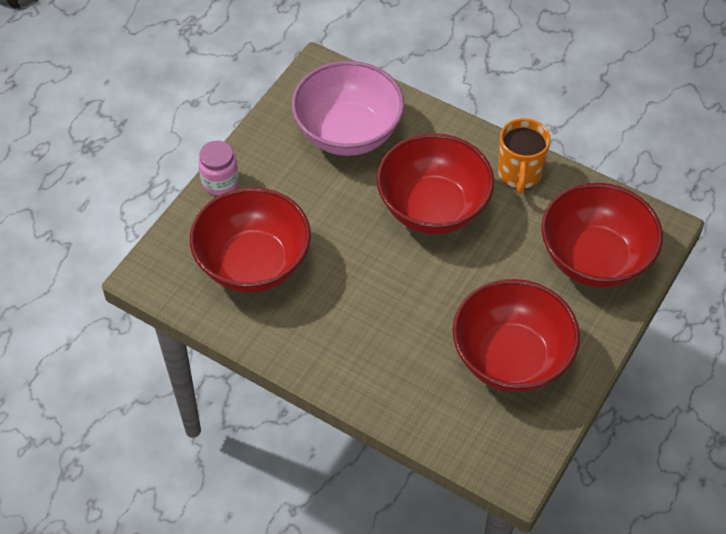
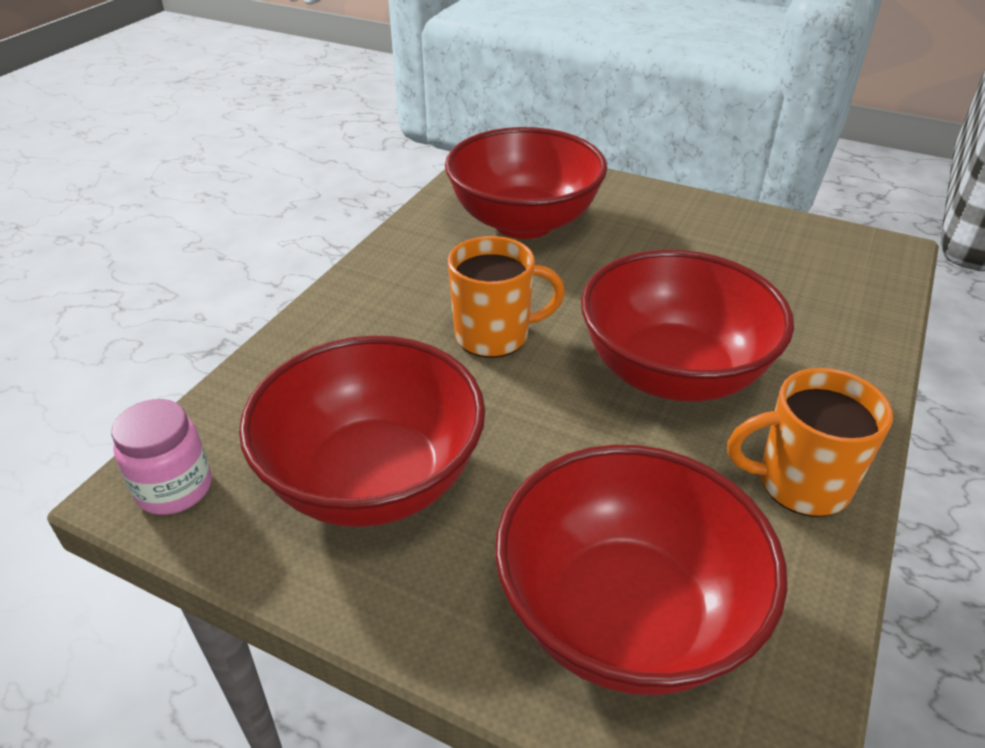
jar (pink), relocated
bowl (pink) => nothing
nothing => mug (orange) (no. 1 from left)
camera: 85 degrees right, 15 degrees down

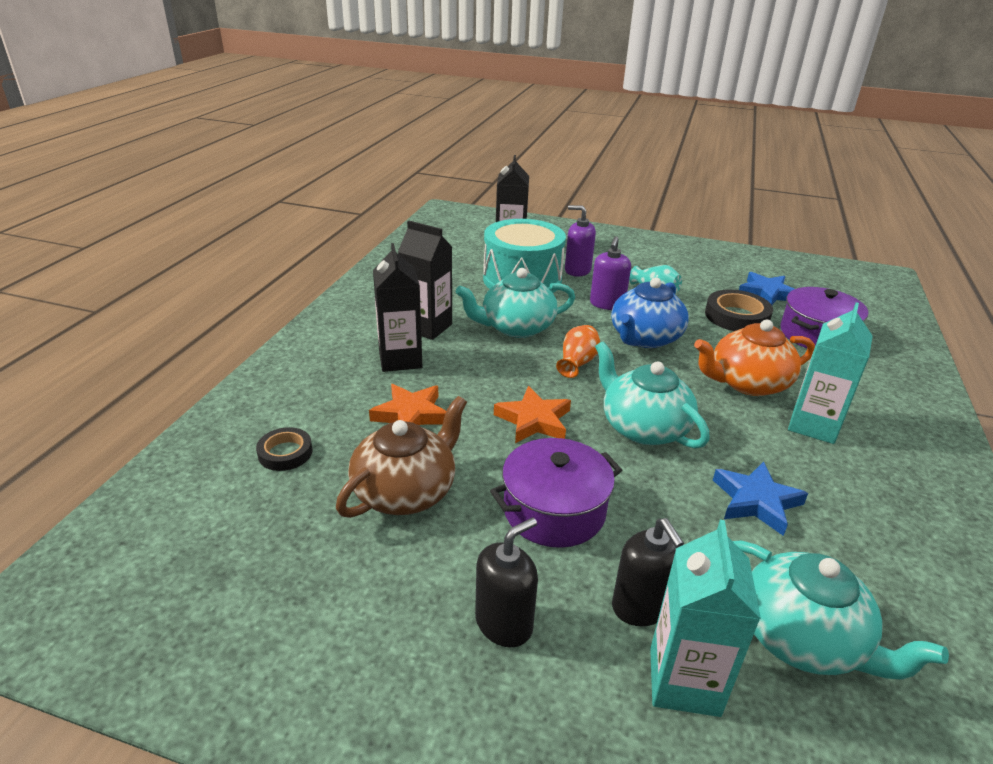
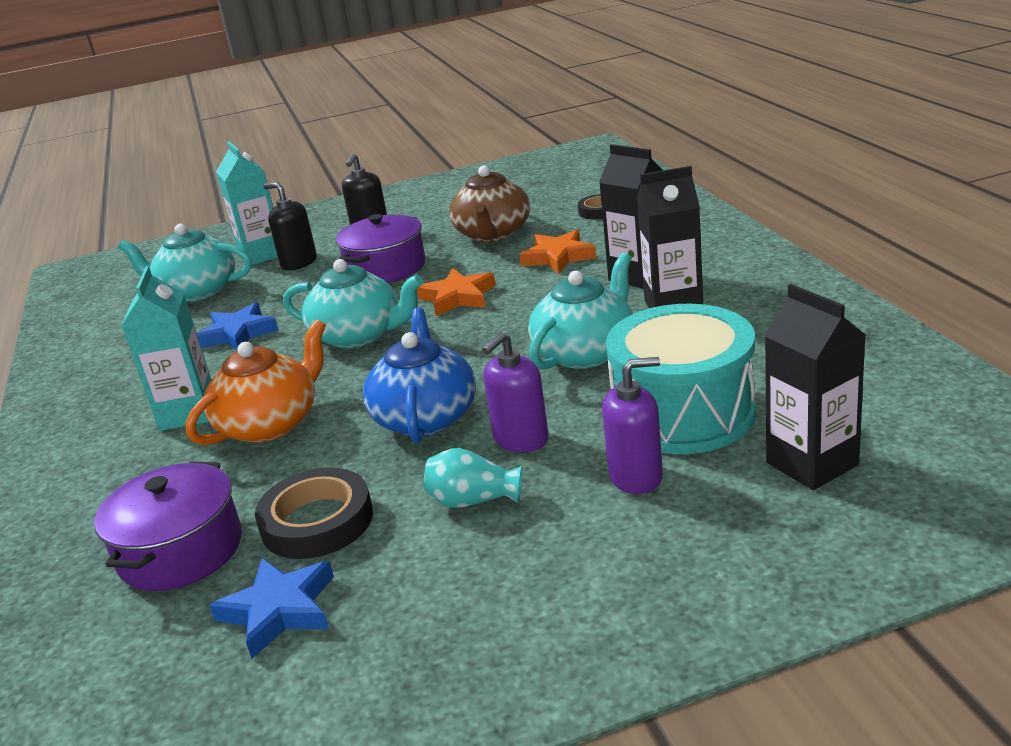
vase (orange) => nothing
soap dispenser (purple) (no. 2 from left in the first image) => soap dispenser (purple) (no. 1 from left), 120 degrees counterclockwise
camera: 150 degrees right, 5 degrees down

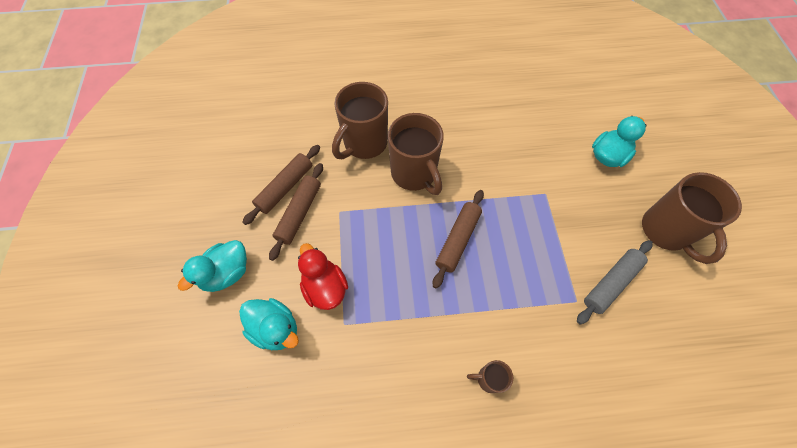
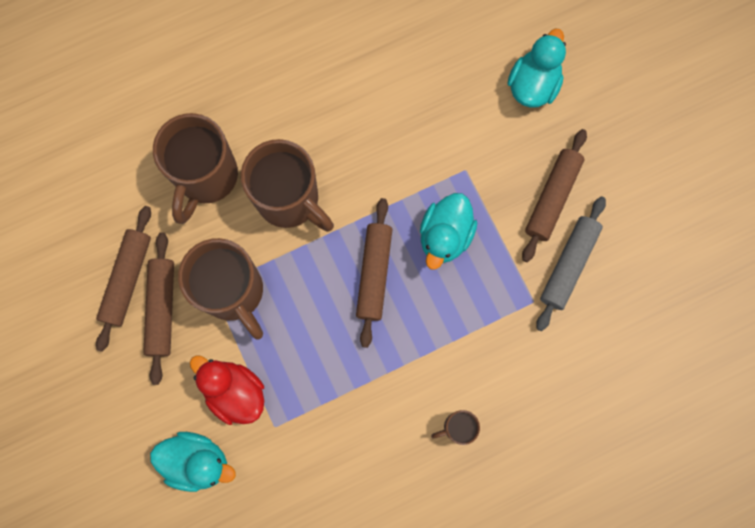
duck (turquoise) (no. 1 from left in the first image) => duck (turquoise) (no. 2 from left), relocated
mug (brown) (no. 4 from left in the first image) => mug (brown) (no. 2 from left), relocated
nothing => rolling pin (brown) (no. 4 from left)
camera: 20 degrees left, 15 degrees up

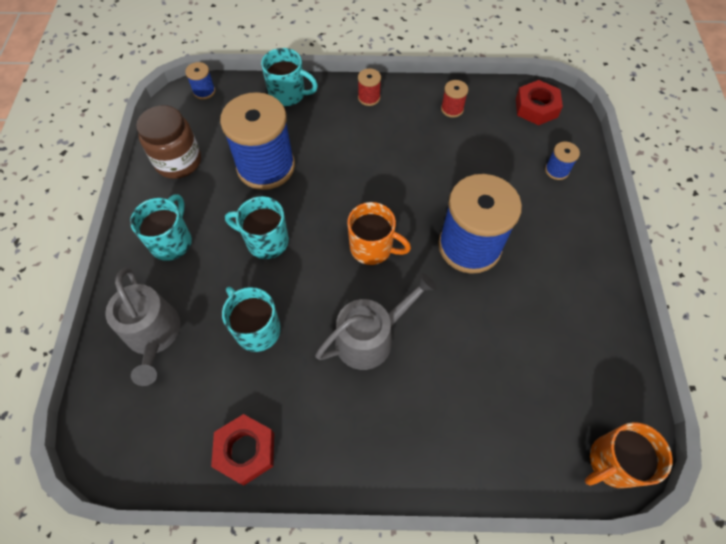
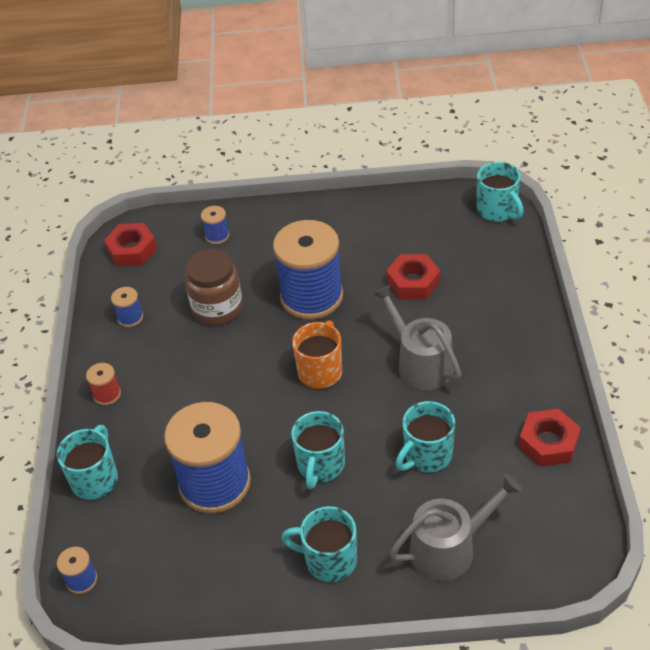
jar (brown), relocated
spool (red) (no. 2 from left) => spool (blue) (no. 2 from left)
mug (orange) (no. 2 from left) => mug (turquoise) (no. 5 from left)
nothing => nut (red) (no. 2 from left)
camera: 90 degrees left, 15 degrees down

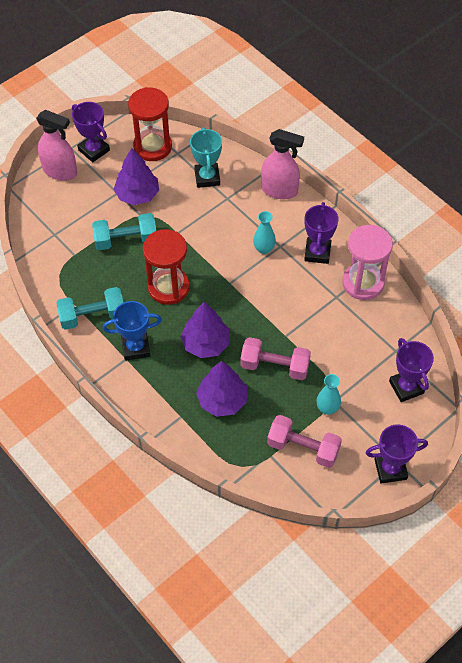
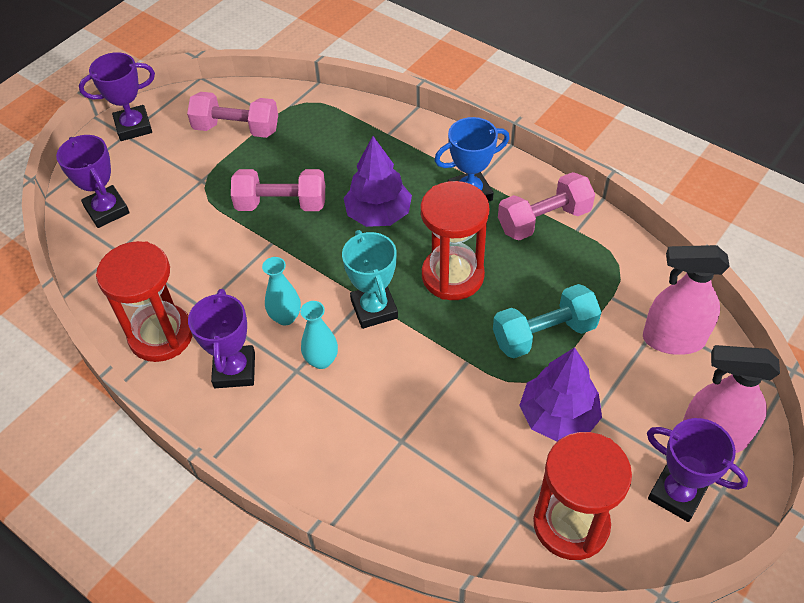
dumbbell (turquoise) (no. 1 from left) => dumbbell (pink) (no. 3 from left)
trophy (turquoise), relocated
tree (purple) (no. 3 from left) => nothing
spray bottle (pink) (no. 2 from left in the first image) => spray bottle (pink) (no. 1 from left), relocated
vase (turquoise) (no. 2 from left in the first image) => vase (turquoise) (no. 1 from left), relocated
hourglass (pink) => hourglass (red) (no. 1 from left)
camera: 170 degrees right, 5 degrees down

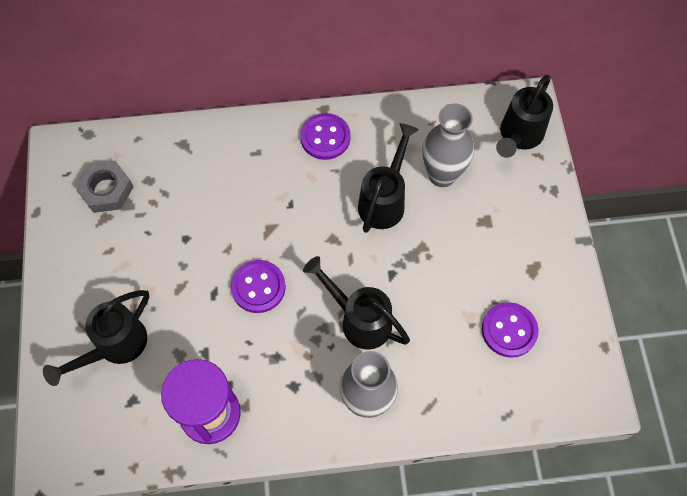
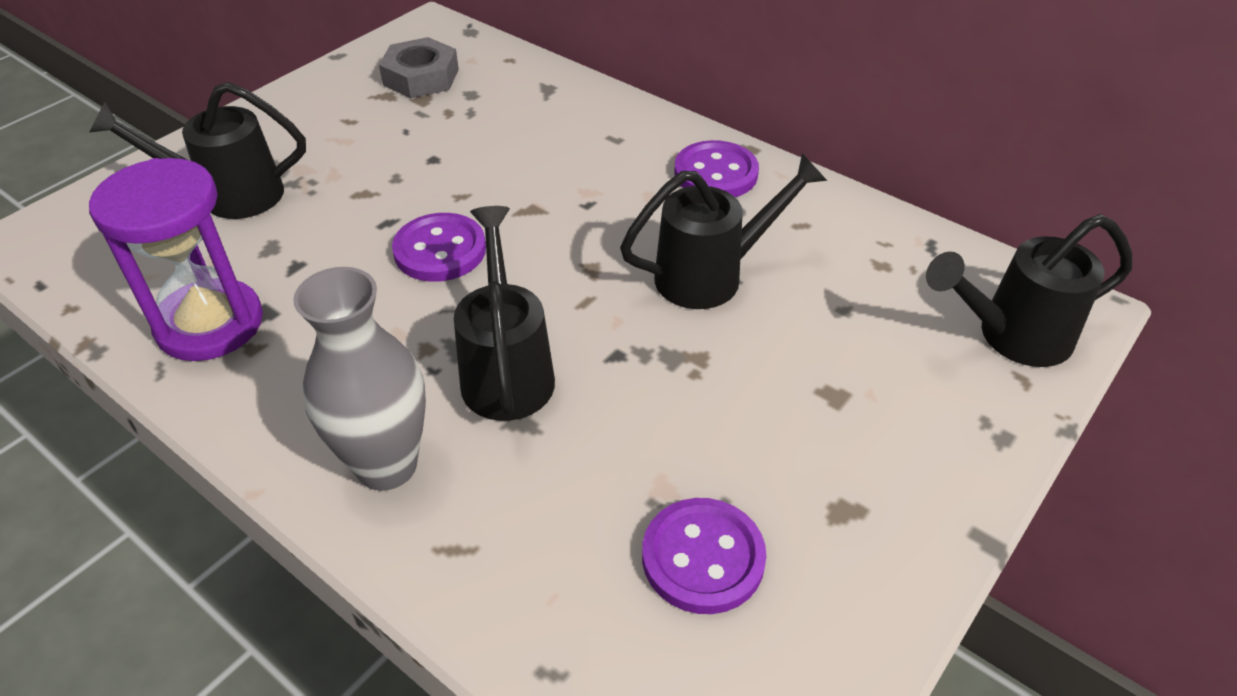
vase (grey) (no. 2 from left) => nothing
camera: 45 degrees right, 20 degrees down

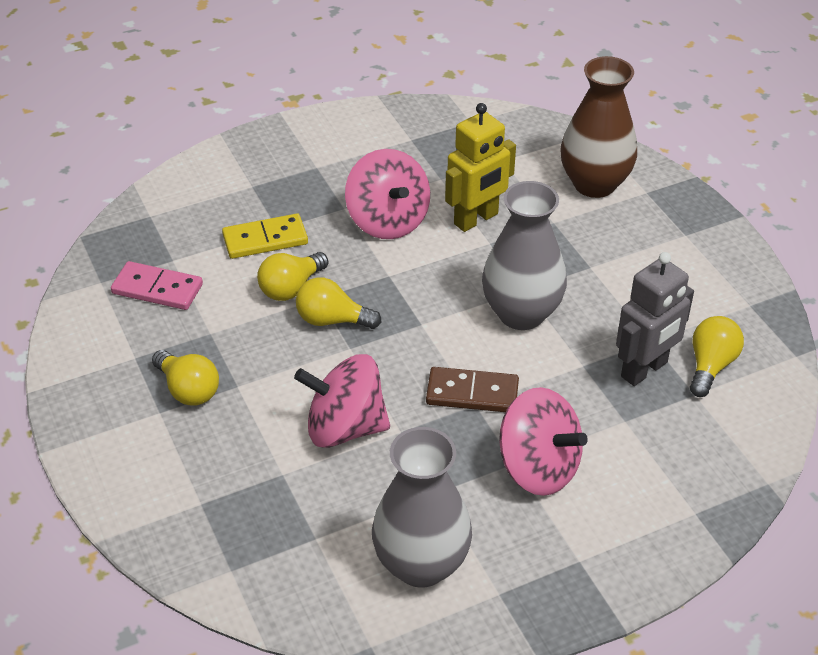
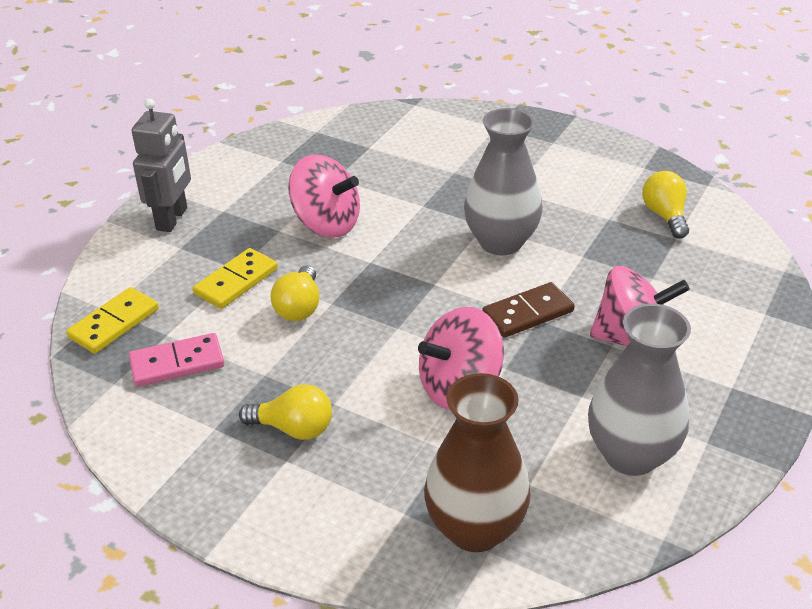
light bulb (yellow) (no. 3 from left) => nothing
robot (yellow) => nothing
vase (brown), relocated
robot (grey), relocated
nothing => domino (yellow) (no. 1 from left)
camera: 35 degrees left, 5 degrees down

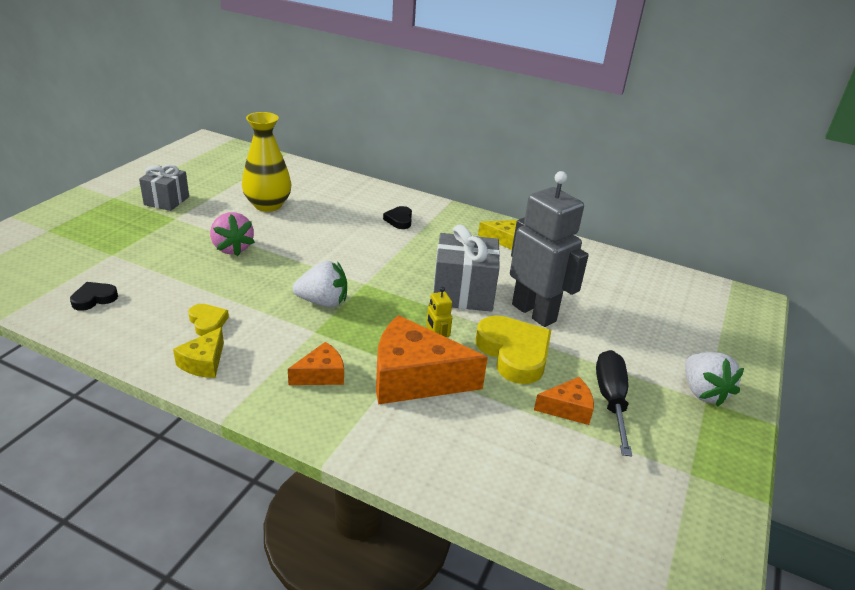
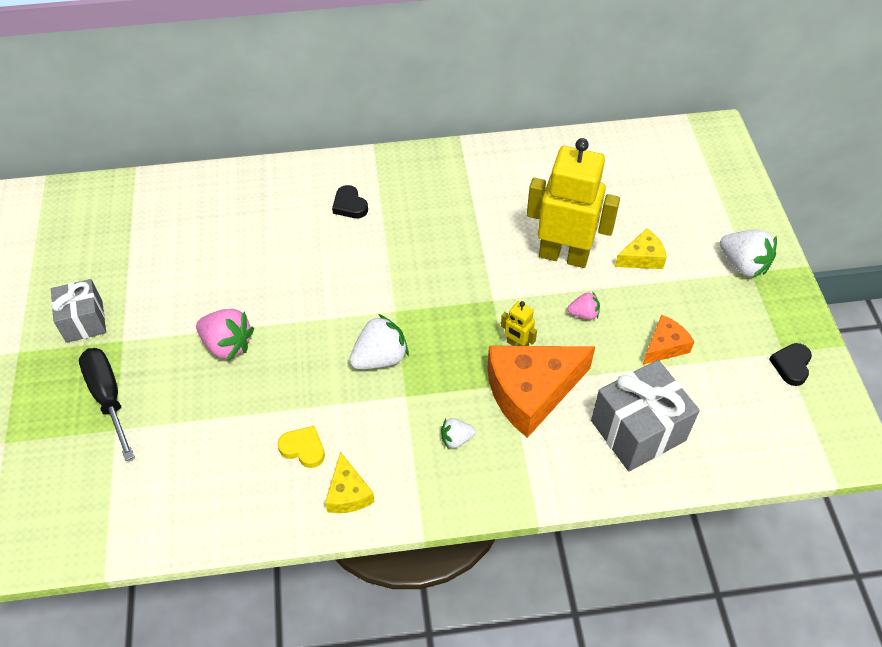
heart (black) (no. 1 from left in the first image) => heart (black) (no. 2 from left), relocated
vase (yellow) => nothing
cheese (orange) (no. 1 from left) => strawberry (white) (no. 2 from left)
gift (grey) (no. 2 from left), relocated
heart (yellow) (no. 2 from left) => strawberry (pink) (no. 2 from left)
cheese (yellow) (no. 2 from left), relocated
robot (grey) => robot (yellow) (no. 2 from left)
screwdriver (black), relocated
camera: 30 degrees left, 20 degrees up

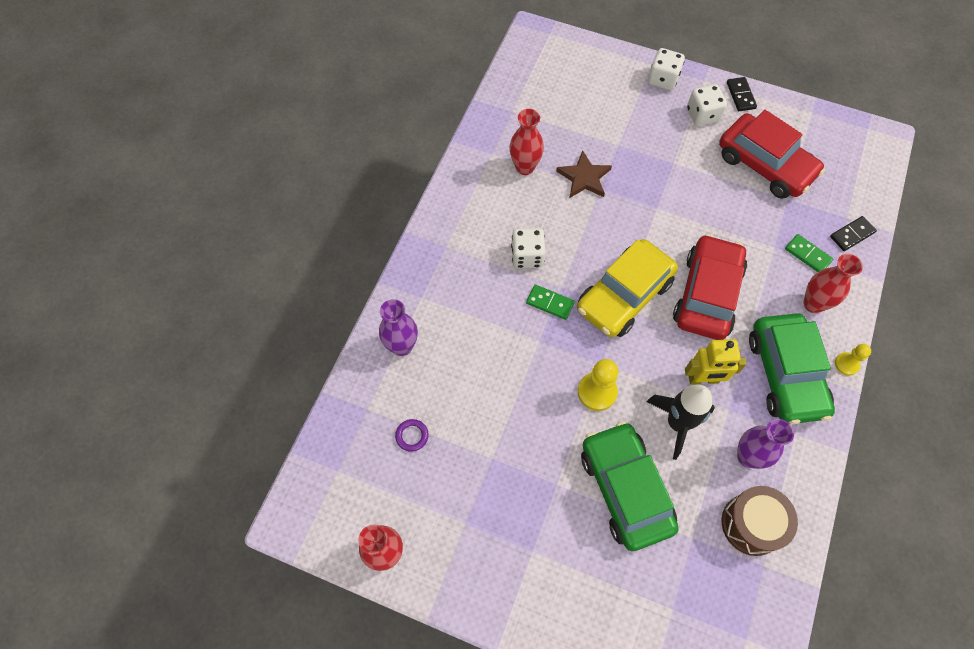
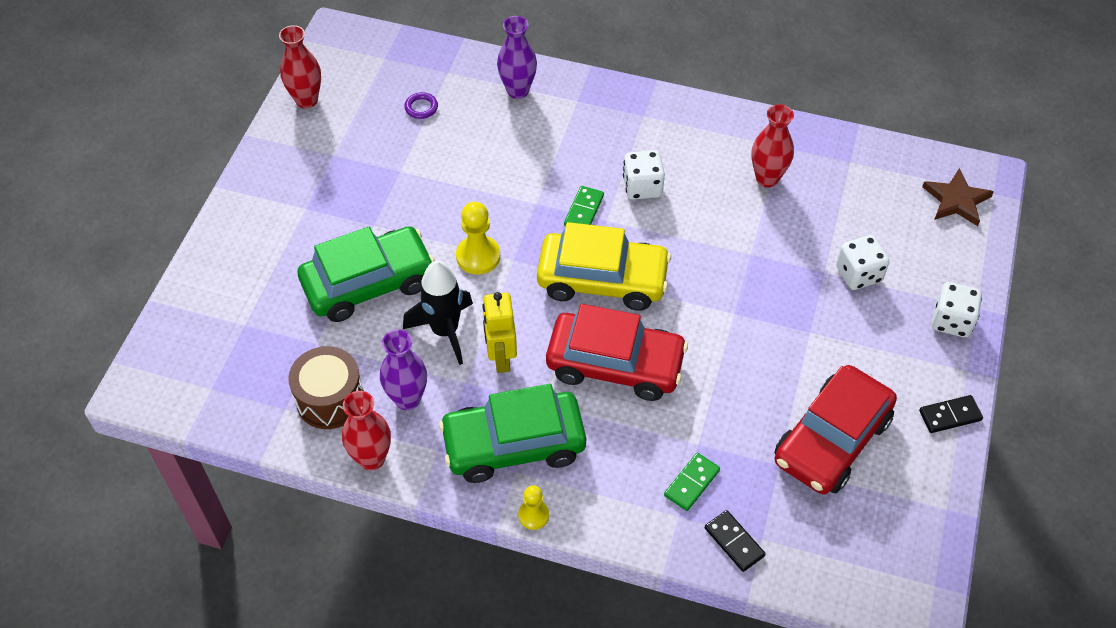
star (brown), relocated
car (yellow), 150 degrees clockwise
dice (white) (no. 3 from left in the first image) => dice (white) (no. 2 from left), relocated
vase (red) (no. 3 from left in the first image) => vase (red) (no. 2 from left), relocated
camera: 85 degrees right, 10 degrees down

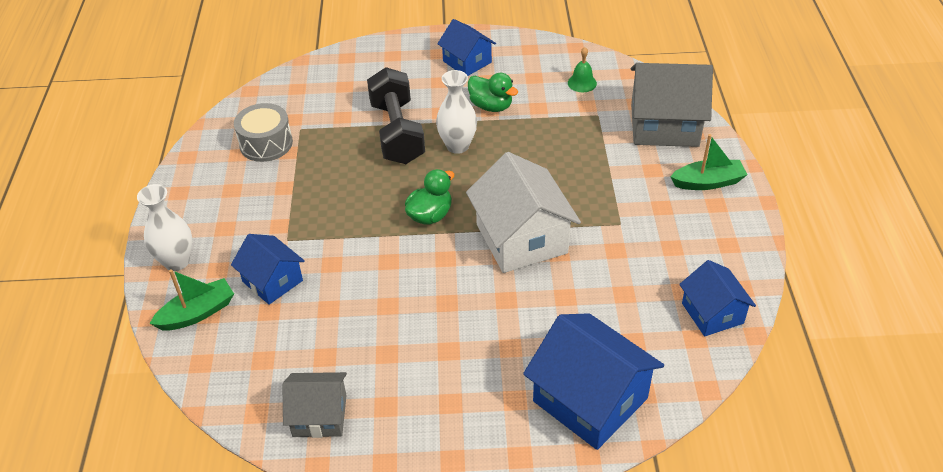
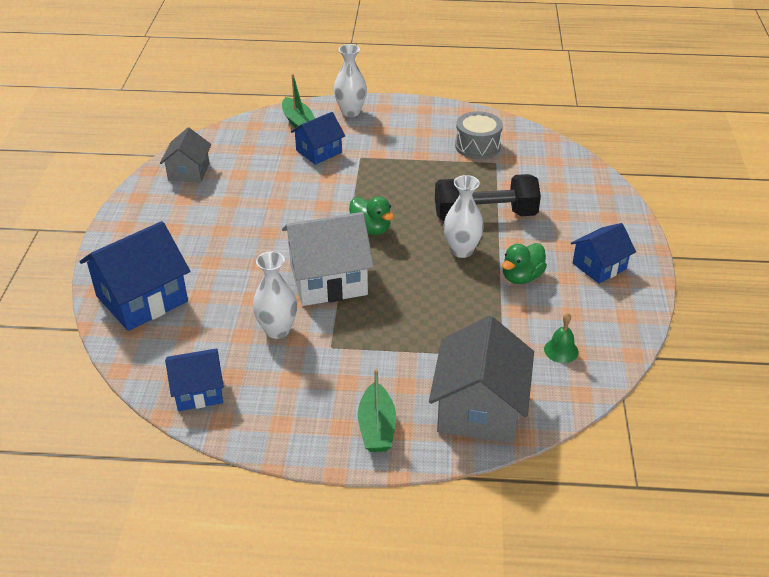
nothing => vase (white) (no. 1 from left)
camera: 95 degrees right, 5 degrees down

